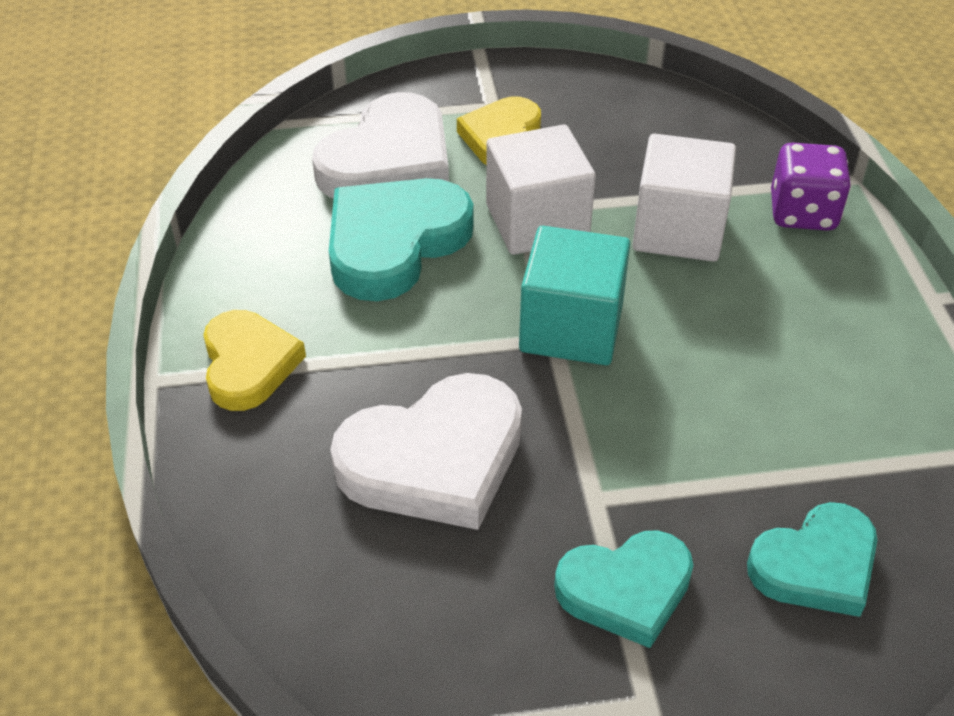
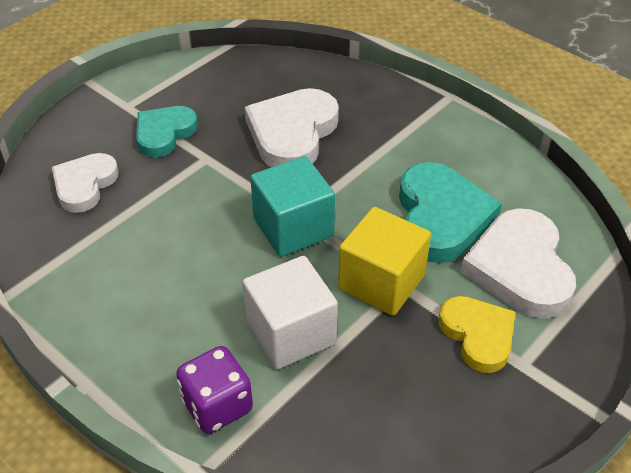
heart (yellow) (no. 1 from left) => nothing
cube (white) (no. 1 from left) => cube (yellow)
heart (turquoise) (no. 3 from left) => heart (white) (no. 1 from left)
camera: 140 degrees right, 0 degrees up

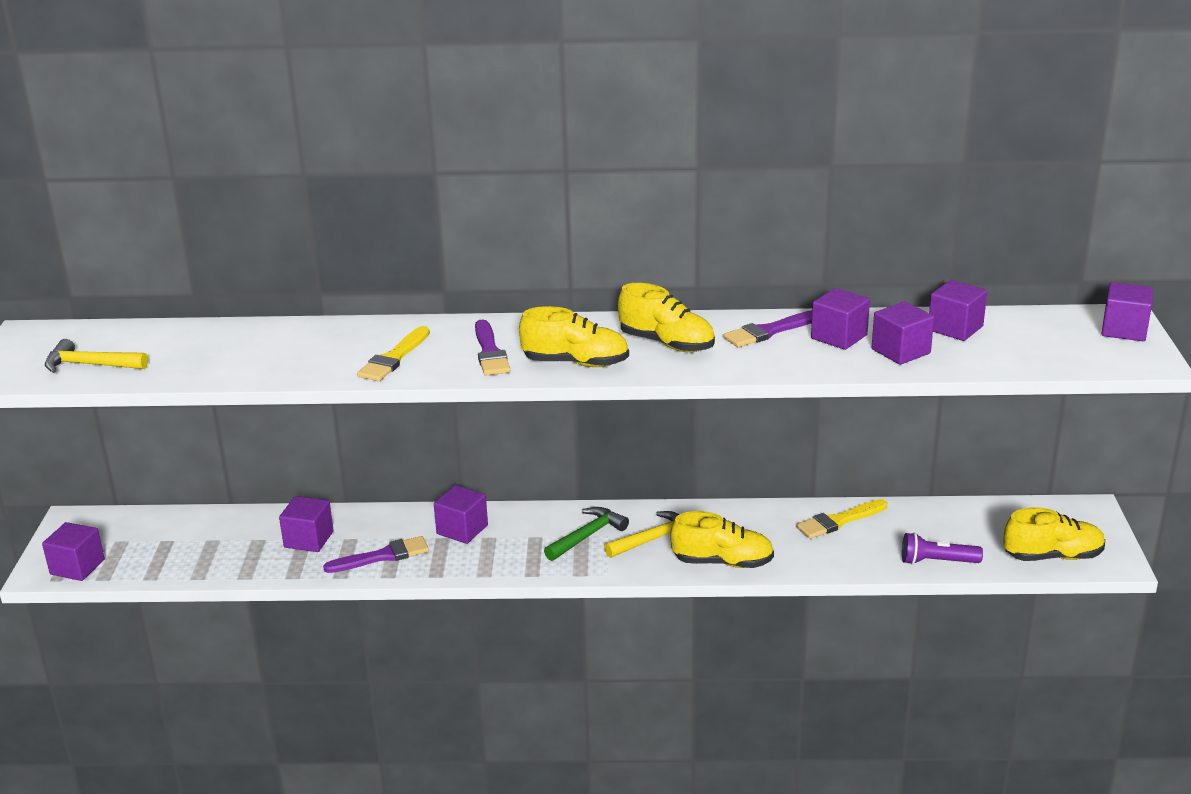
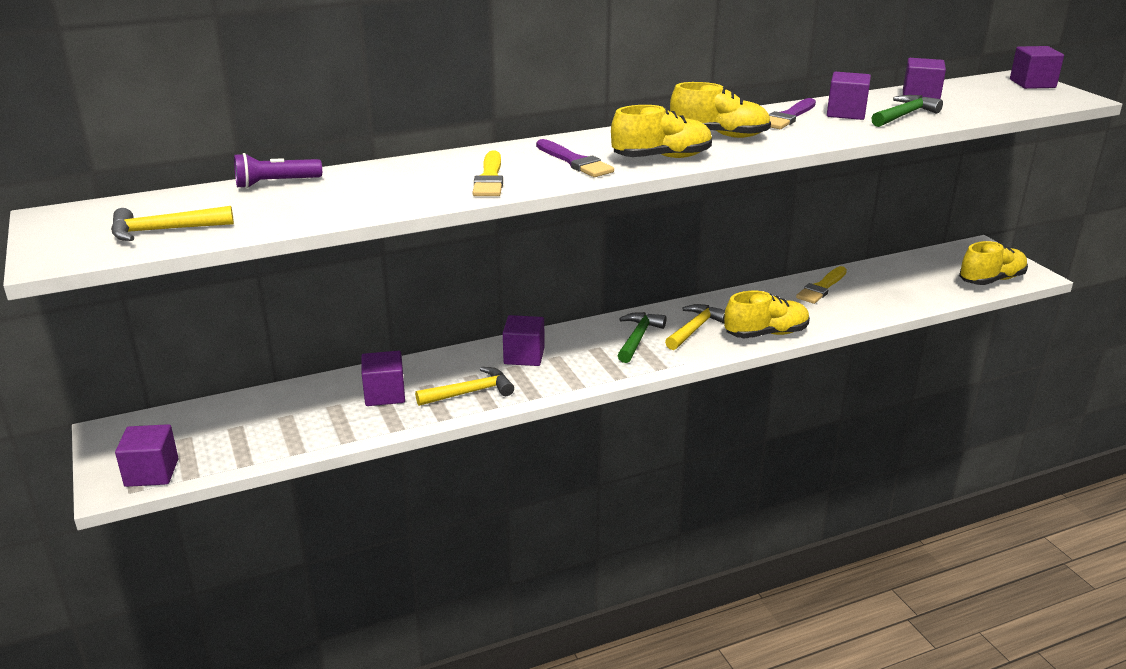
brush (purple) (no. 1 from left) => hammer (yellow) (no. 2 from left)
cube (purple) (no. 5 from left) => hammer (green) (no. 2 from left)
flashlight (purple), relocated
camera: 25 degrees left, 0 degrees up

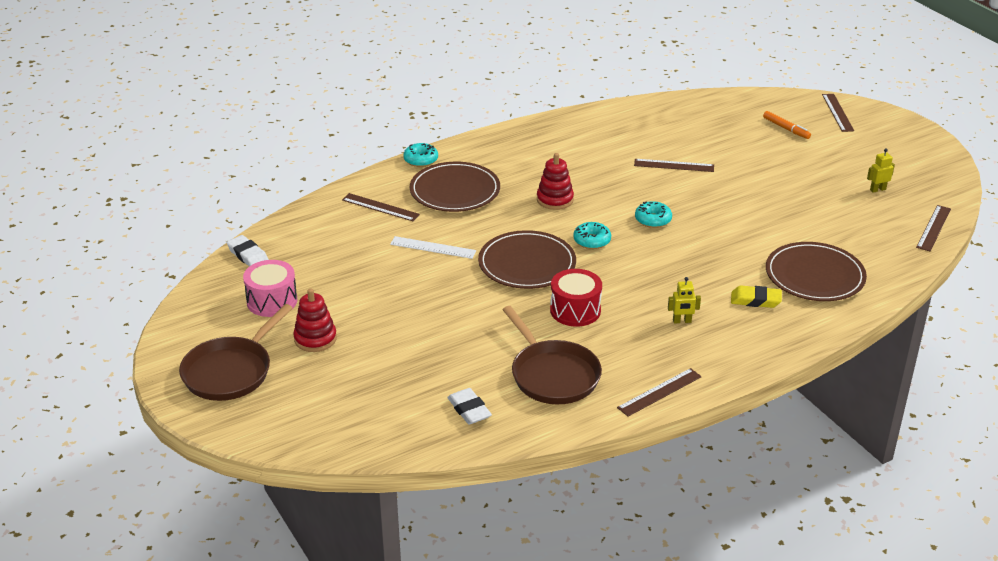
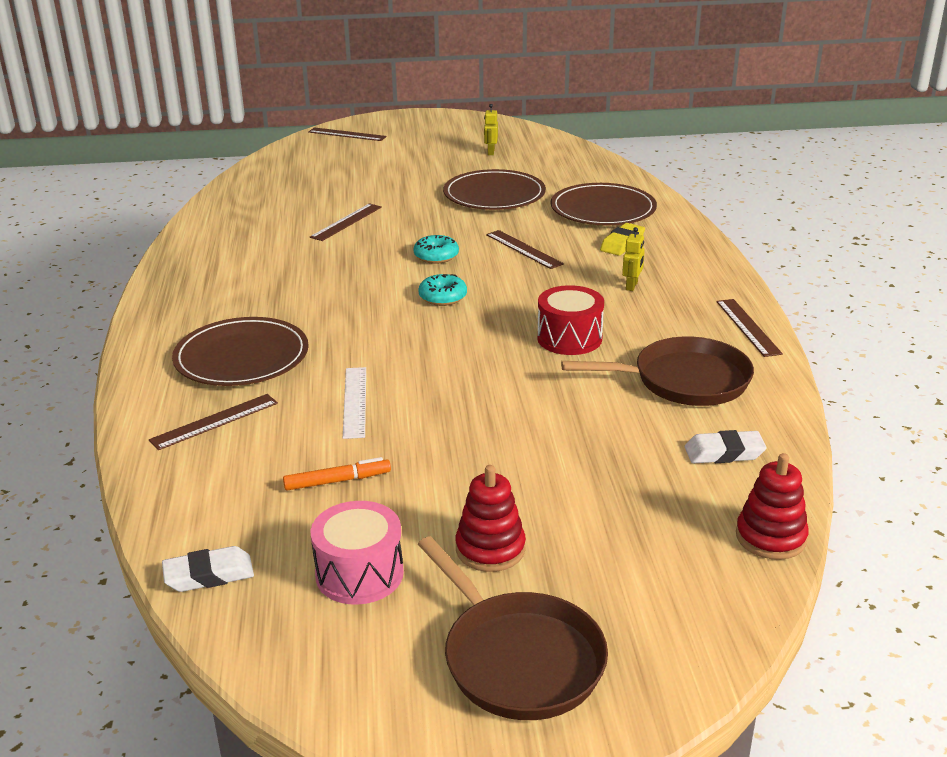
ruler (white), 45 degrees counterclockwise
donut (turquoise) (no. 1 from left) => nothing
plate (brown) (no. 2 from left), relocated
stacking toy (red) (no. 2 from left), relocated
marker (orange), relocated
ruler (brown) (no. 5 from left in the first image) => ruler (brown) (no. 4 from left), relocated
camera: 65 degrees left, 5 degrees down

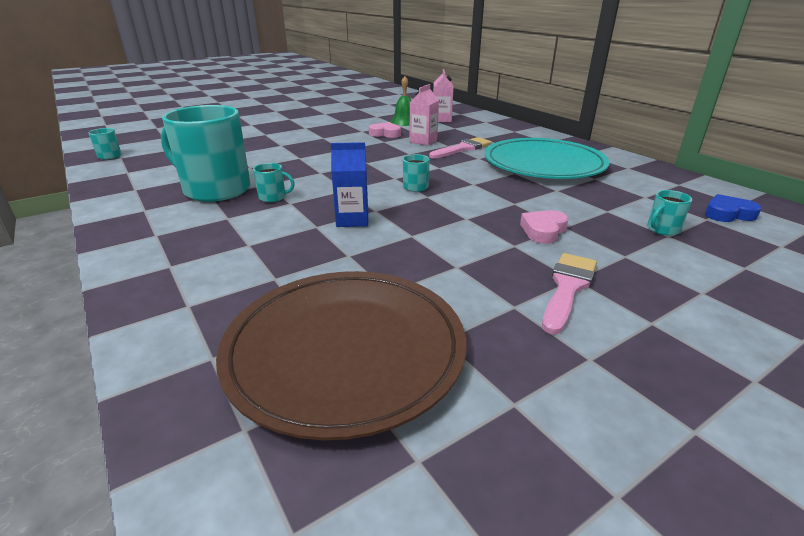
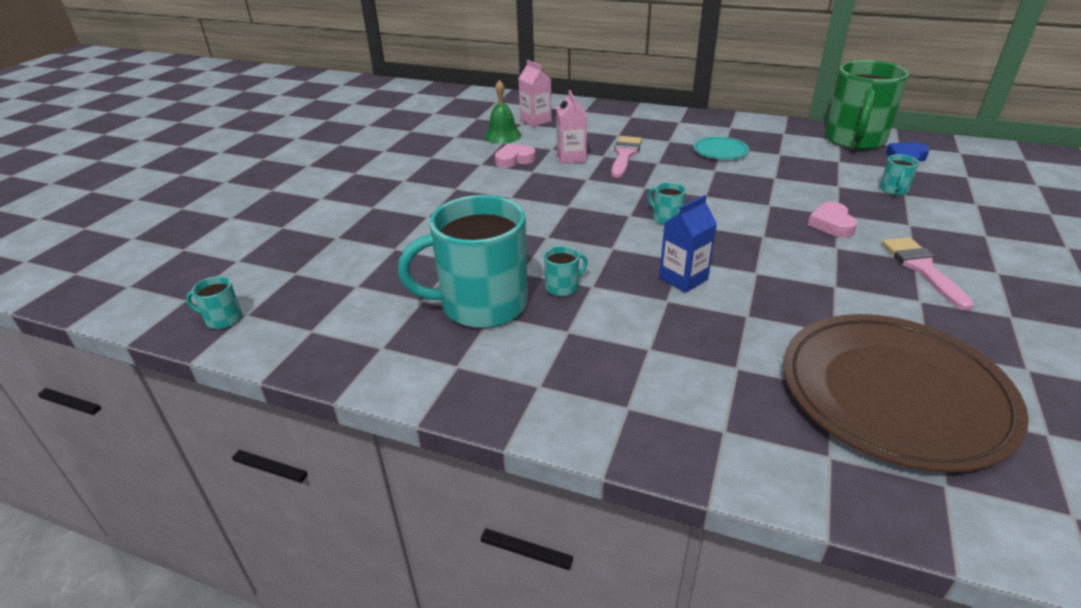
plate (turquoise), x0.43
nothing => mug (green)
camera: 35 degrees left, 5 degrees up

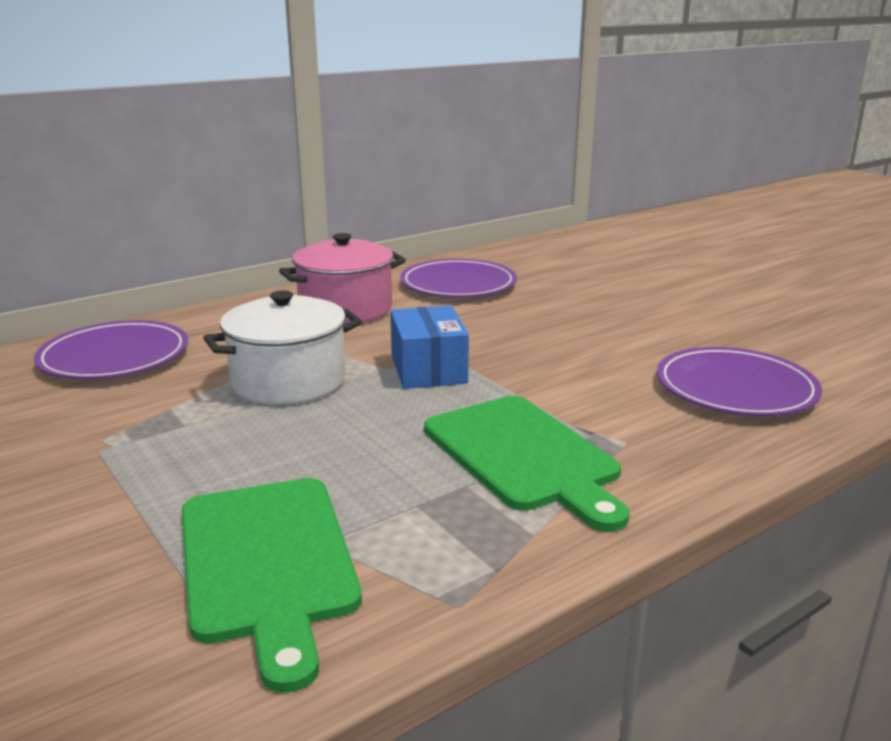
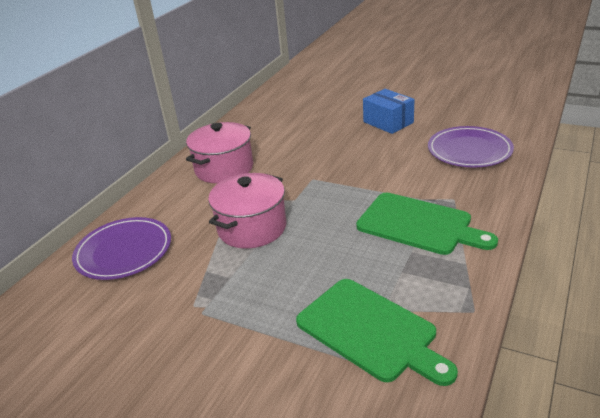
pot (white) => pot (pink) (no. 2 from left)
box (blue), relocated
plate (purple) (no. 2 from left) => nothing
camera: 25 degrees left, 10 degrees up

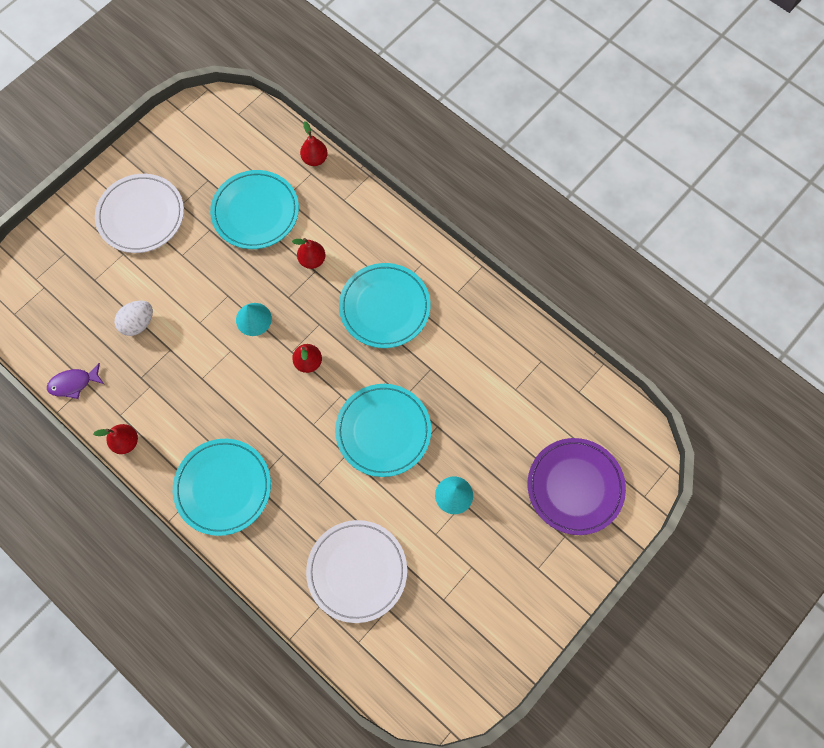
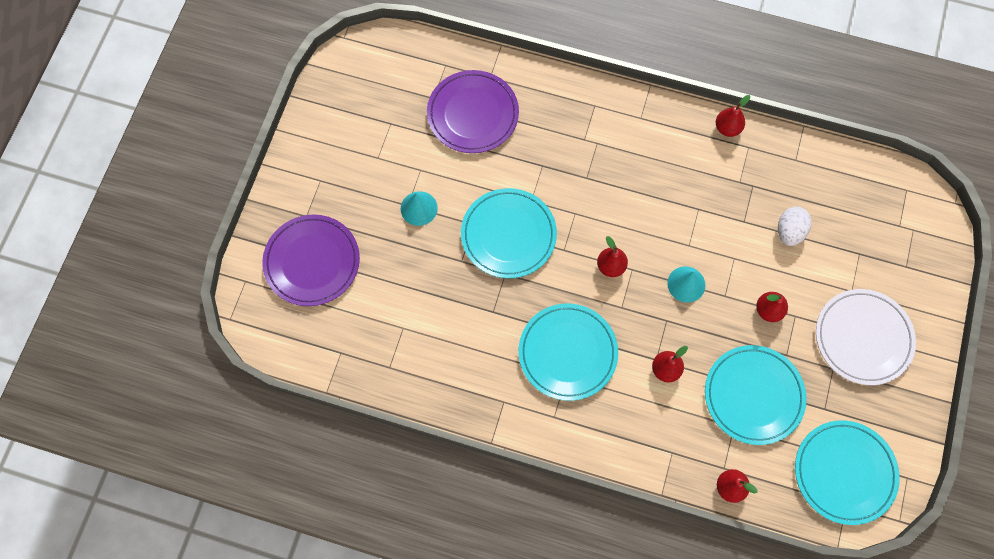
fish (purple) => nothing
plate (turquoise) (no. 1 from left in the first image) => plate (turquoise) (no. 4 from left), relocated
plate (white) (no. 2 from left) => plate (purple) (no. 2 from left)
nothing => pear (red) (no. 5 from left)
camera: 155 degrees right, 0 degrees up

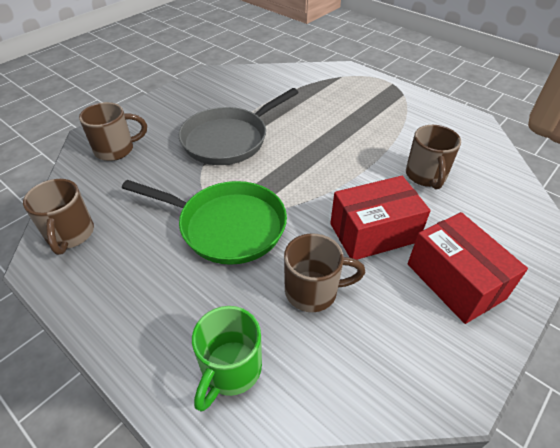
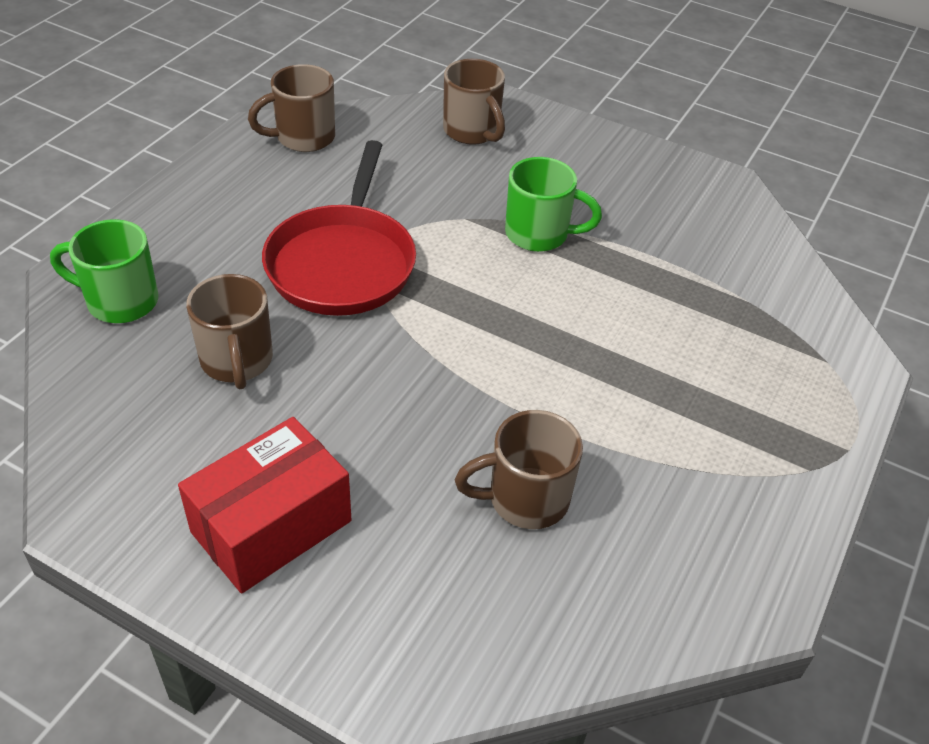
pan (green) => pan (red)
pan (grey) => mug (green) (no. 2 from left)
box (red) (no. 1 from left) => nothing
camera: 75 degrees right, 0 degrees up

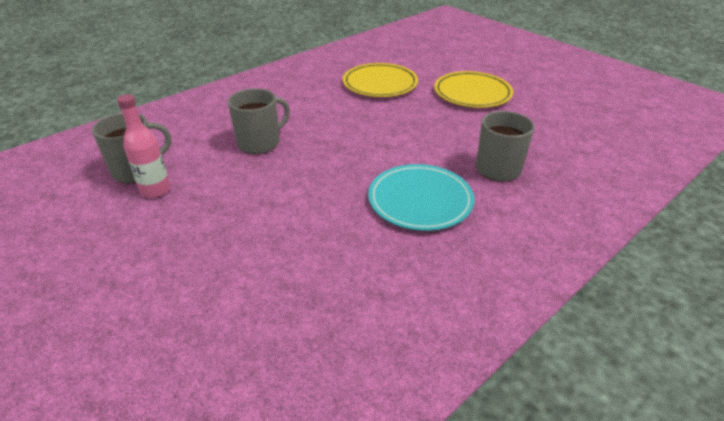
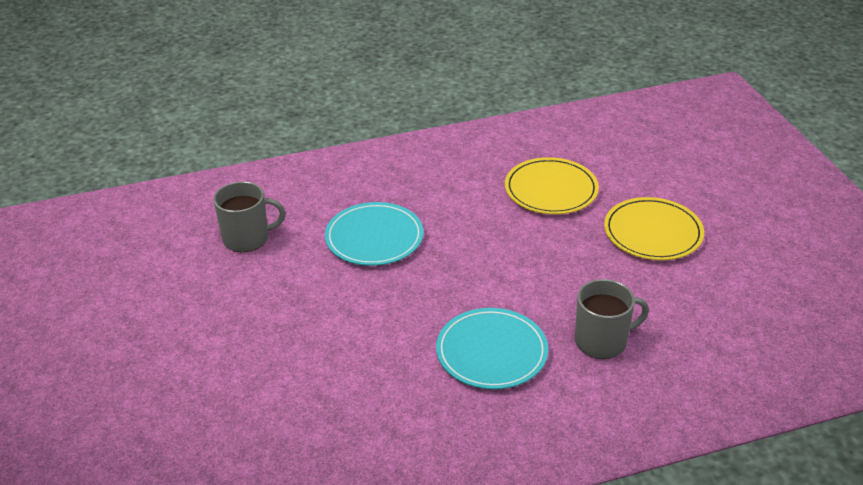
bottle (pink) => nothing
mug (grey) (no. 2 from left) => plate (turquoise) (no. 1 from left)
camera: 25 degrees right, 0 degrees up

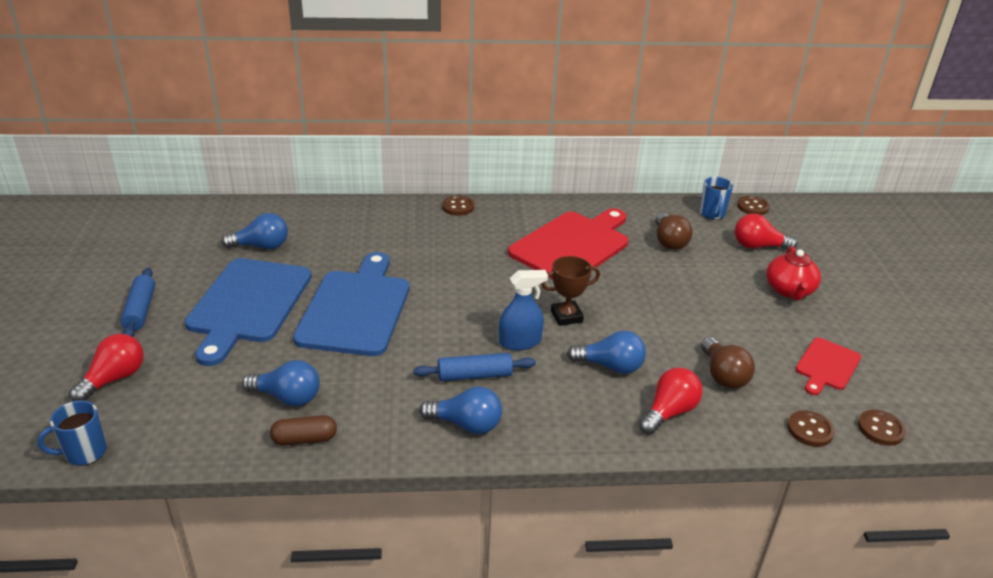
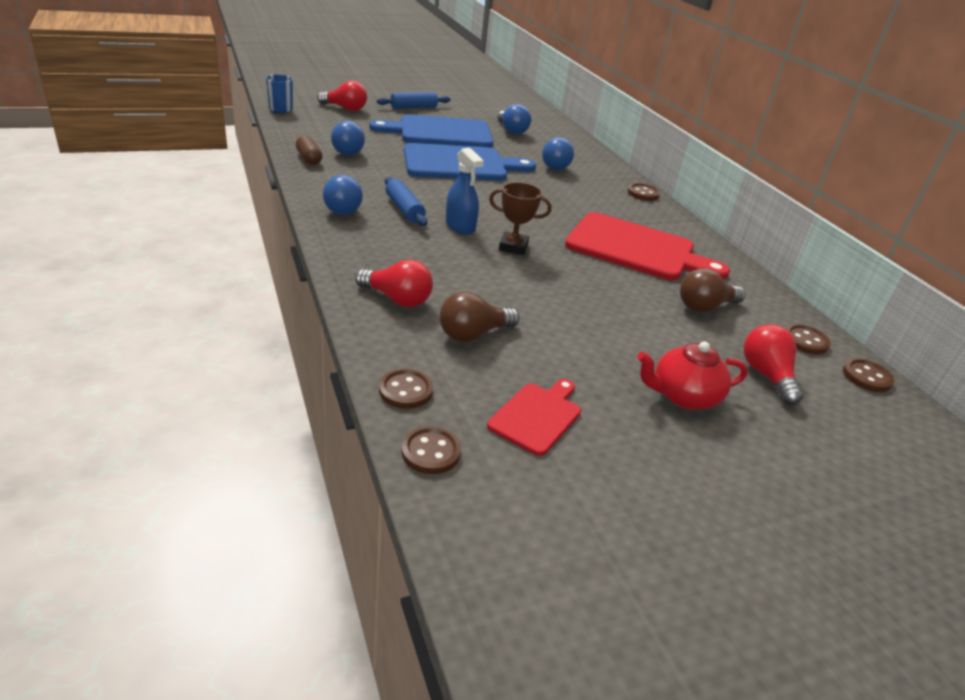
trophy (brown), 45 degrees counterclockwise
light bulb (blue) (no. 4 from left), relocated
mug (blue) (no. 2 from left) => button (brown) (no. 4 from left)
cutting board (red) (no. 2 from left in the first image) => cutting board (red) (no. 1 from left), 105 degrees clockwise
camera: 70 degrees right, 0 degrees up

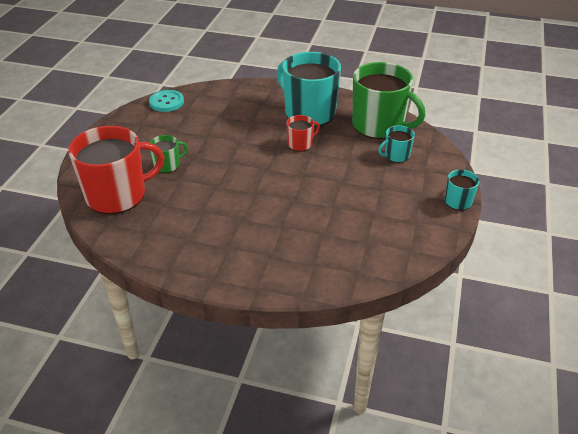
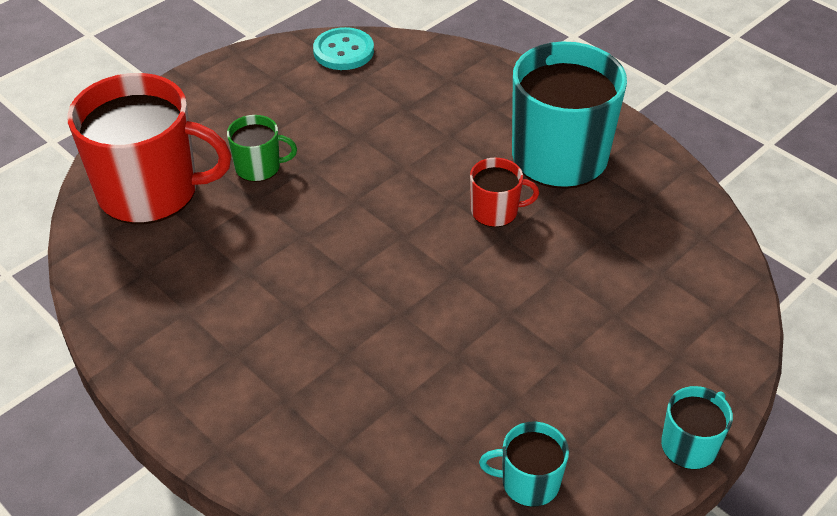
mug (green) (no. 2 from left) => nothing
mug (turquoise) (no. 2 from left in the first image) => mug (turquoise) (no. 1 from left), relocated
camera: 30 degrees right, 5 degrees up

